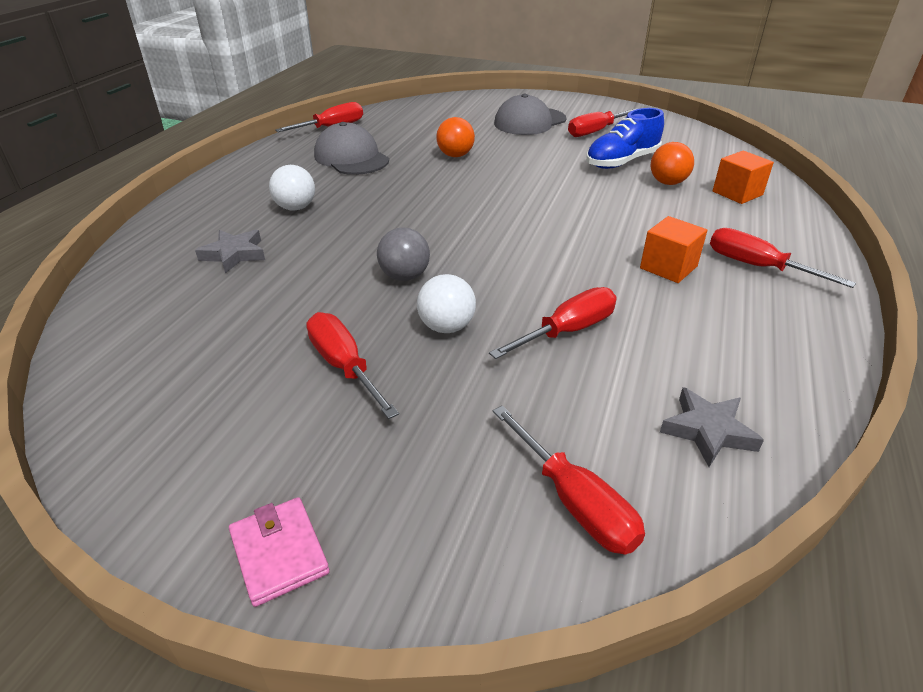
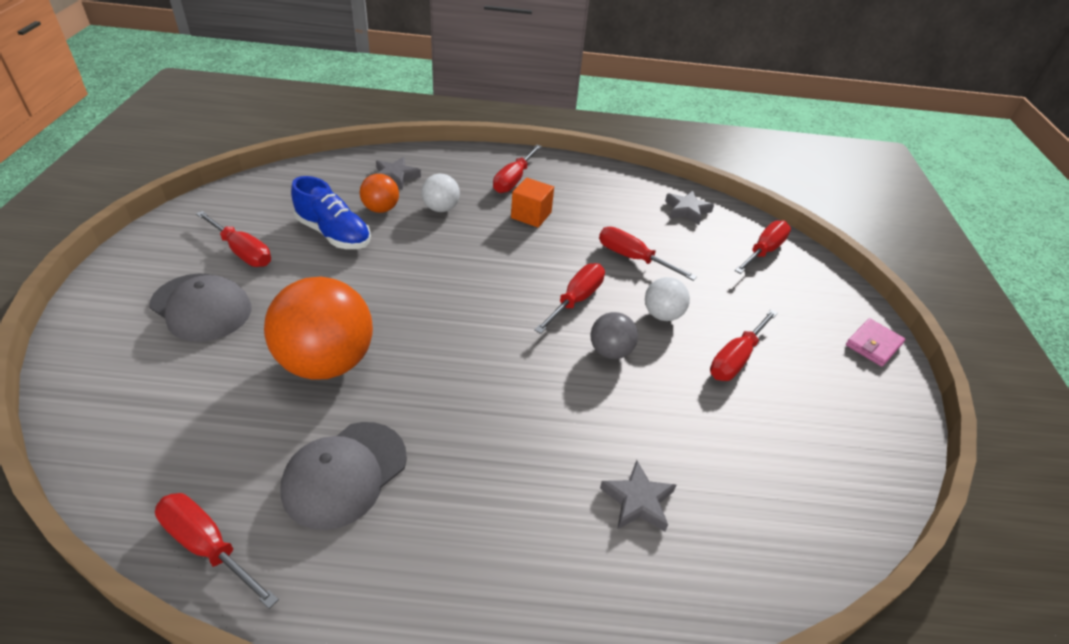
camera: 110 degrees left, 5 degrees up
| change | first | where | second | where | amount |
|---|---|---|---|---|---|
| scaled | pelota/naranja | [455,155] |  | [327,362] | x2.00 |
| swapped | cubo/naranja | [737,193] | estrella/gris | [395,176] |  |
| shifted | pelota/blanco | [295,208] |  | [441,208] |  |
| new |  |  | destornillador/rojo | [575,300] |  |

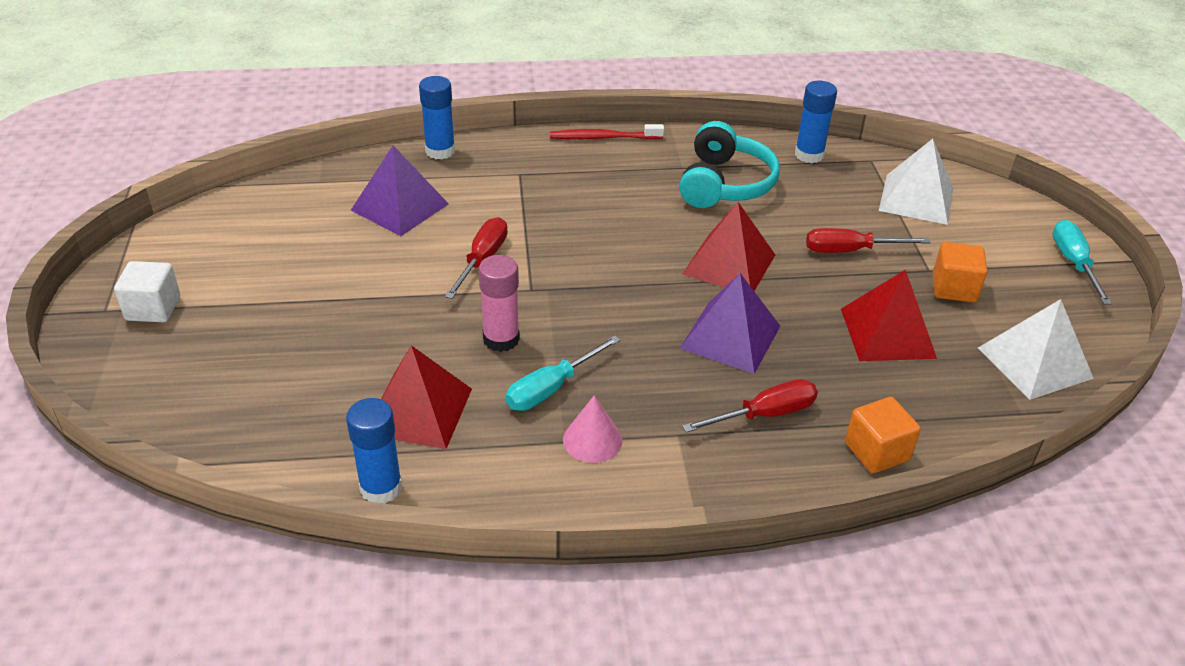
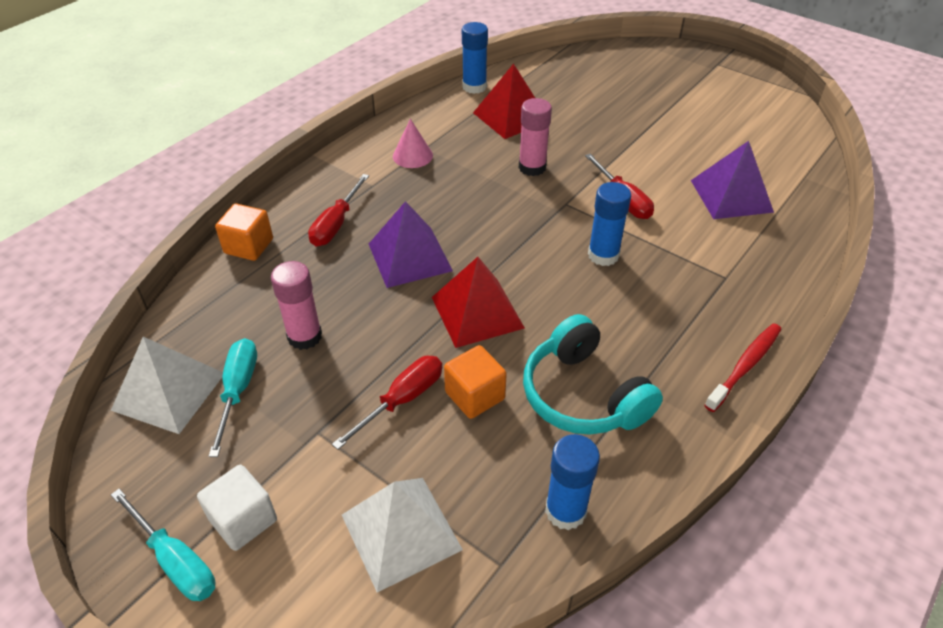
camera: 135 degrees right, 5 degrees up
| change | first | where | second | where | amount |
|---|---|---|---|---|---|
| shifted | cubo/blanco | [153,308] |  | [243,520] |  |
| shifted | destornillador/turquesa | [551,388] |  | [238,391] |  |
| swapped | pirámide/rojo | [888,333] | barra de pegamento/rosa | [304,336] |  |
| shifted | cubo/naranja | [954,288] |  | [475,395] |  |
| shifted | barra de pegamento/azul | [440,151] |  | [603,255] |  |

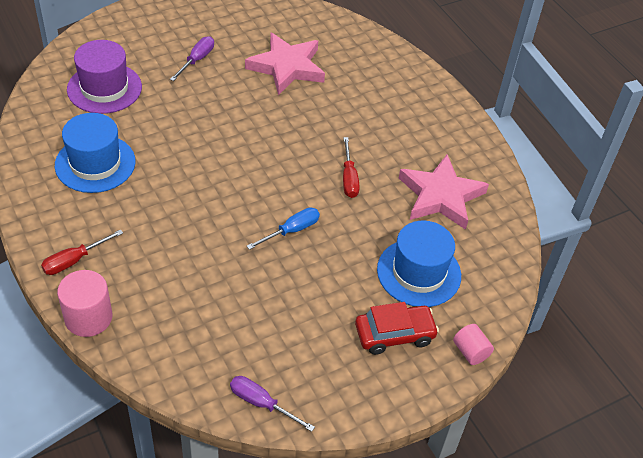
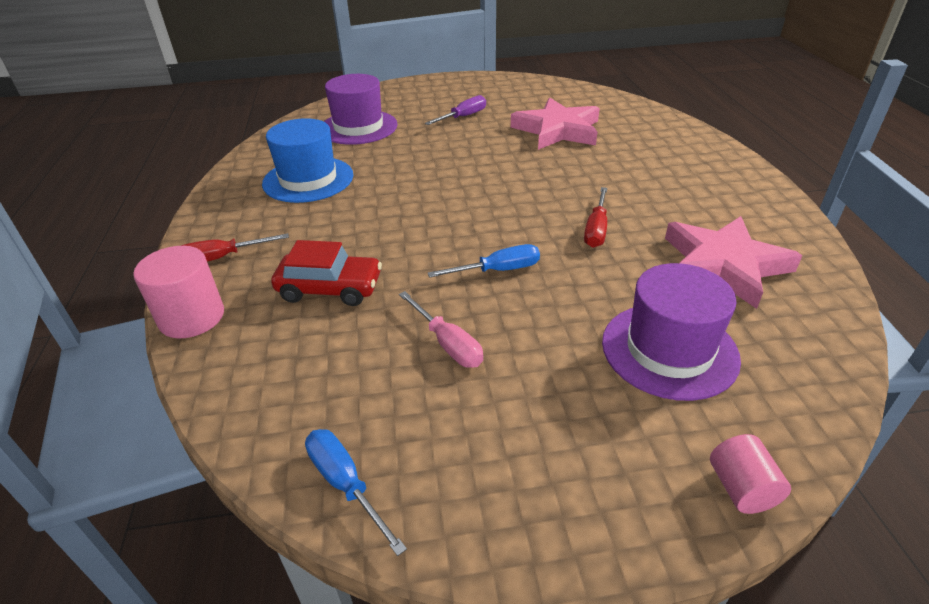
camera: 25 degrees right, 10 degrees down
| change | first | where | second | where | amount |
|---|---|---|---|---|---|
| shifted | coche/rojo | [394,334] |  | [330,288] |  |
| repainted | destornillador/morado | [261,403] | destornillador/azul | [346,484] |  |
| new |  |  | destornillador/rosa | [447,343] |  |
| repainted | sombrero/azul | [419,272] | sombrero/morado | [669,350] |  |

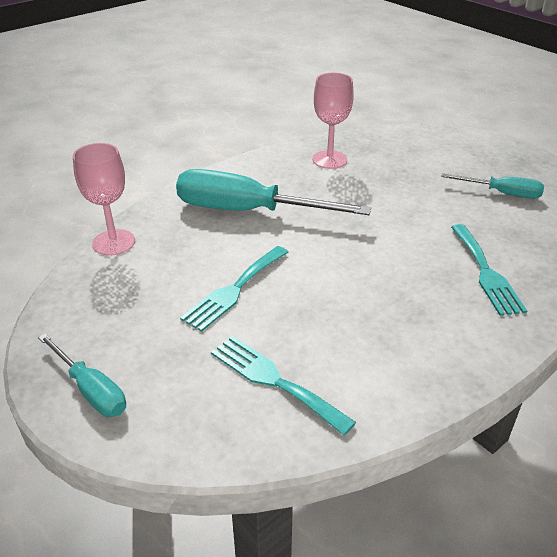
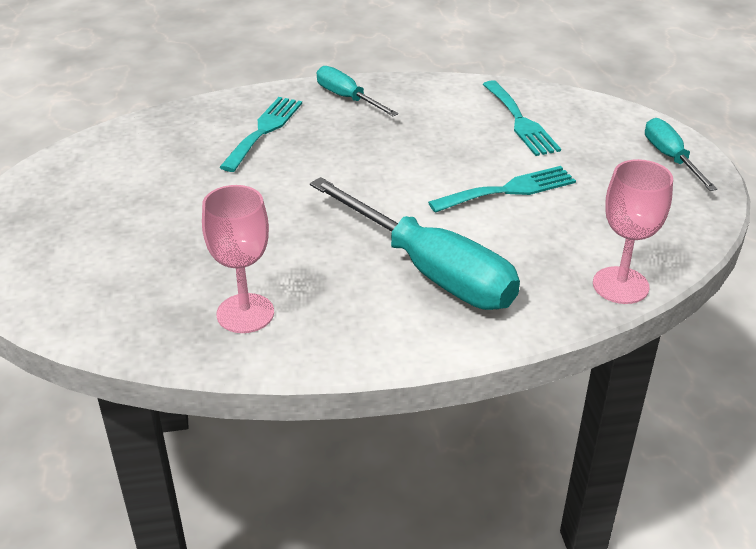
camera: 150 degrees left, 0 degrees up
| change | first | where | second | where | amount |
|---|---|---|---|---|---|
| shifted | destornillador/turquesa | [502,193] |  | [347,98] |  |

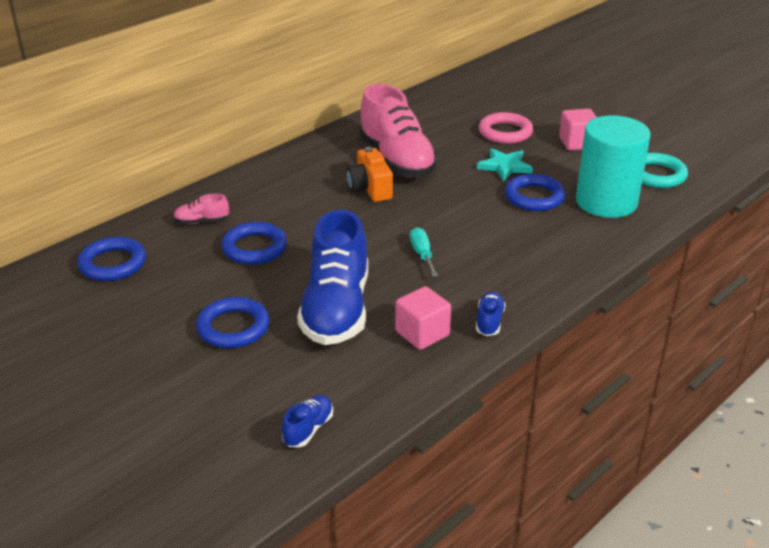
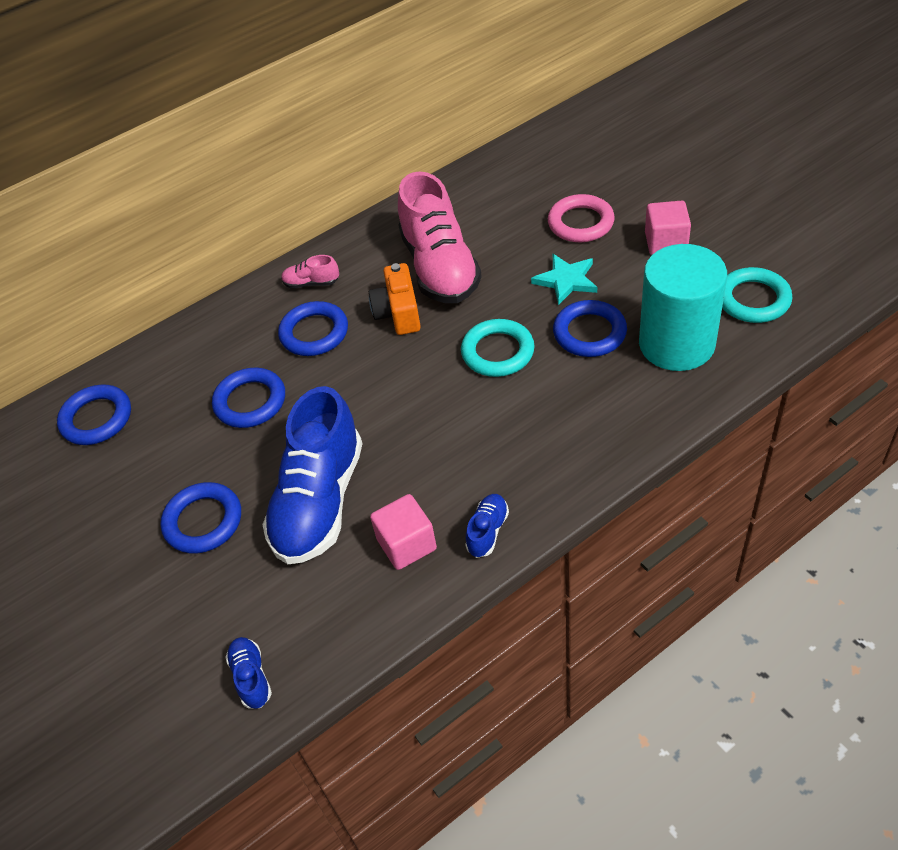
camera: 15 degrees right, 15 degrees up
| change | first | where | second | where | amount |
|---|---|---|---|---|---|
| rotated | zapato/azul | [308,429] |  | [251,677] | 60 degrees counterclockwise |
| new |  |  | anillo/azul | [314,333] |  |
| shifted | zapato/rosa | [201,221] |  | [311,283] |  |
| new |  |  | anillo/turquesa | [497,352] |  |
| gone | destornillador/turquesa | [422,254] |  |  |  |

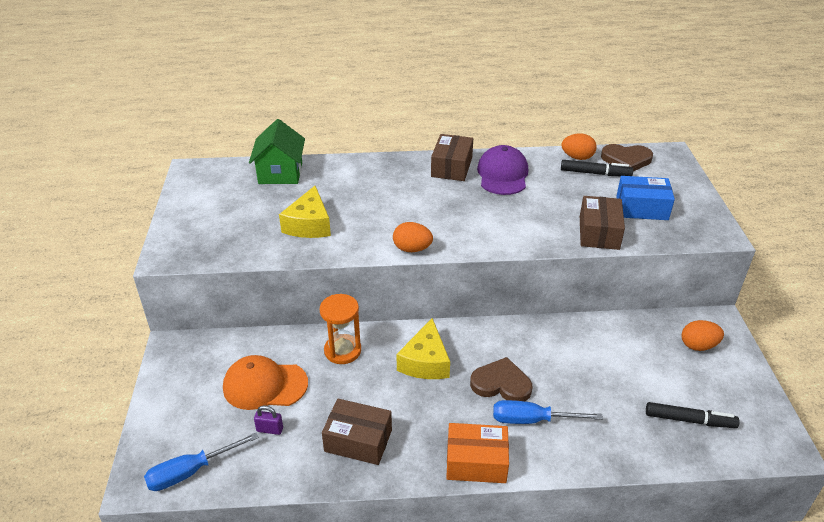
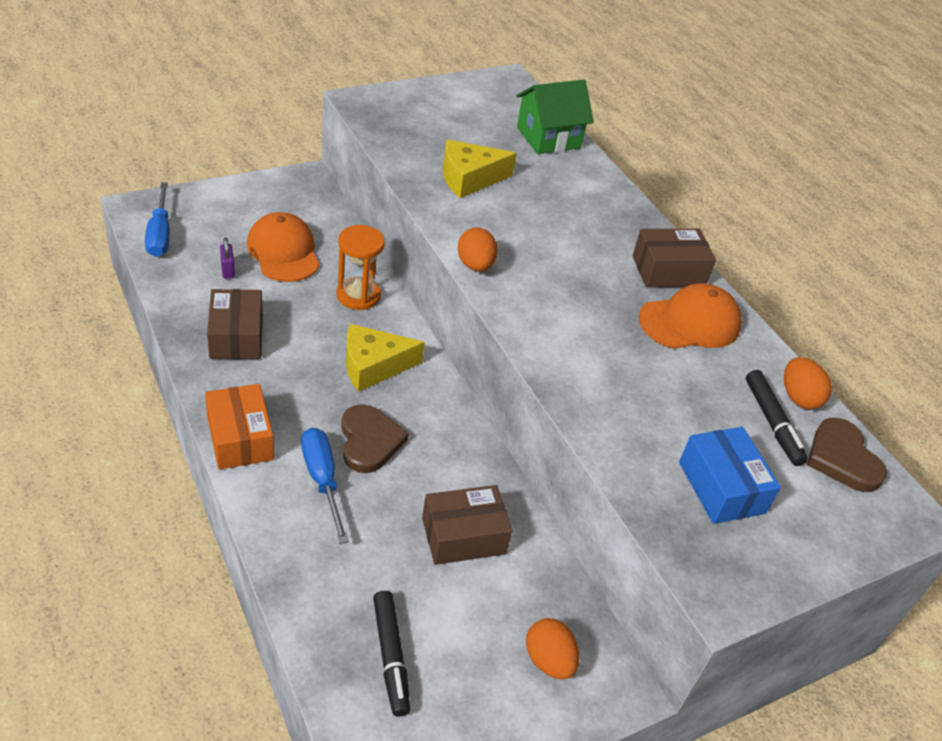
camera: 60 degrees right, 5 degrees up
| change | first | where | second | where | amount |
|---|---|---|---|---|---|
| rotated | destornillador/azul | [191,472] |  | [160,234] | 135 degrees counterclockwise |
| shifted | caja/marrón | [599,233] |  | [463,536] |  |
| repainted | gorra/morado | [502,174] | gorra/naranja | [690,322] |  |

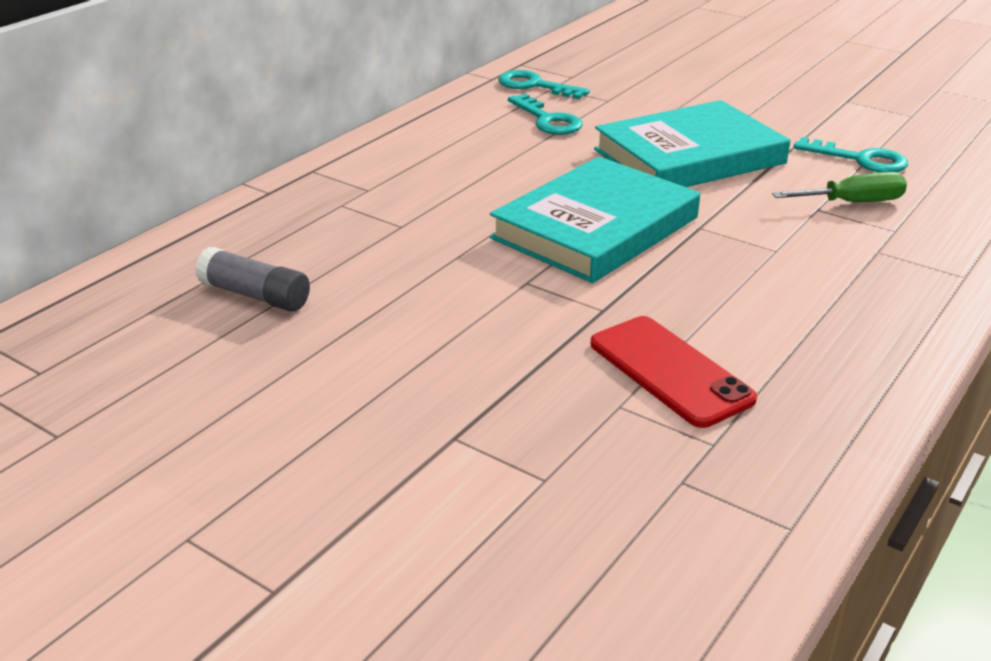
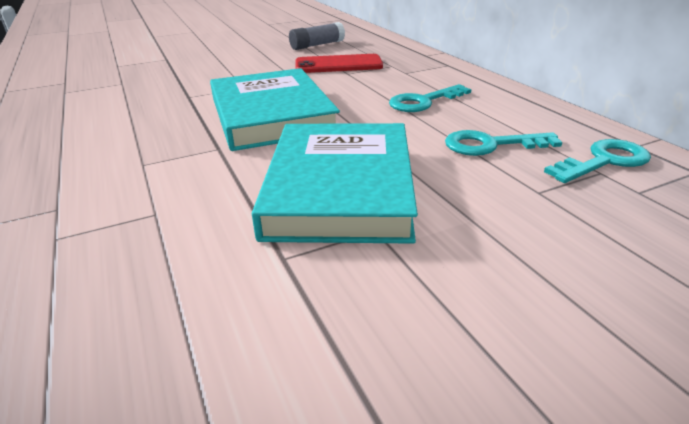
camera: 120 degrees right, 0 degrees up
| change | first | where | second | where | amount |
|---|---|---|---|---|---|
| shifted | móvil/rojo | [670,371] |  | [338,65] |  |
| shifted | llave/turquesa | [860,159] |  | [423,101] |  |
| gone | destornillador/verde | [853,202] |  |  |  |

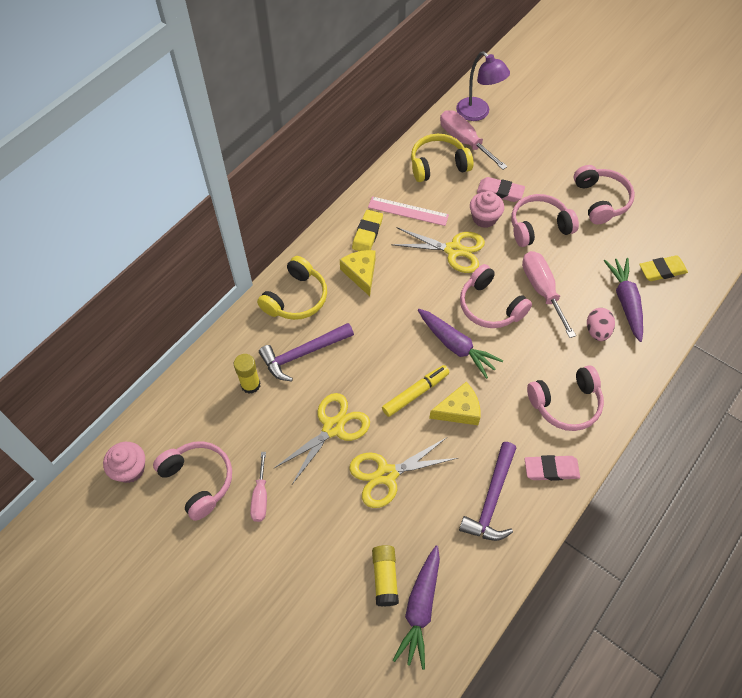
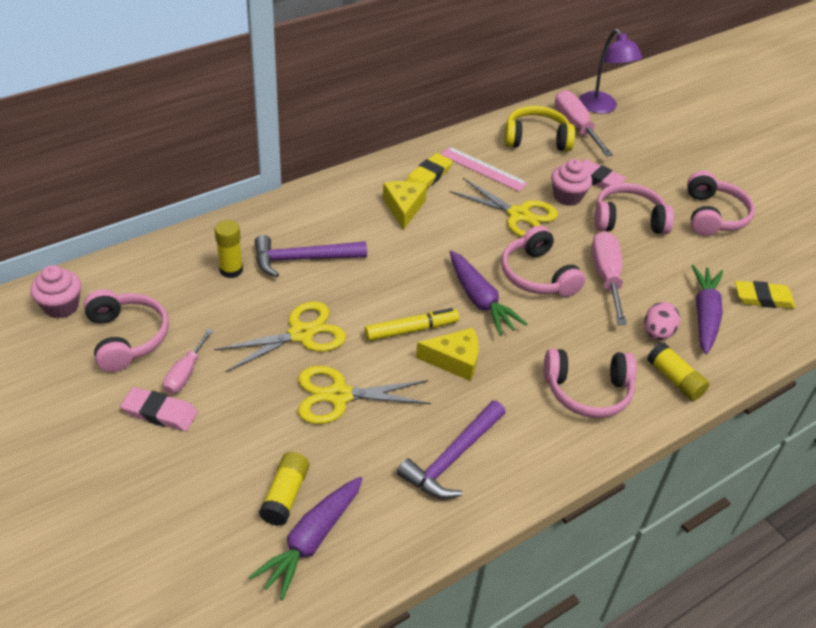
camera: 15 degrees right, 15 degrees down
| change | first | where | second | where | amount |
|---|---|---|---|---|---|
| shifted | goma de borrar/rosa | [551,469] |  | [160,413] |  |
| new |  |  | barra de pegamento/amarillo | [674,379] |  |
| gone | auriculares/amarillo | [296,298] |  |  |  |

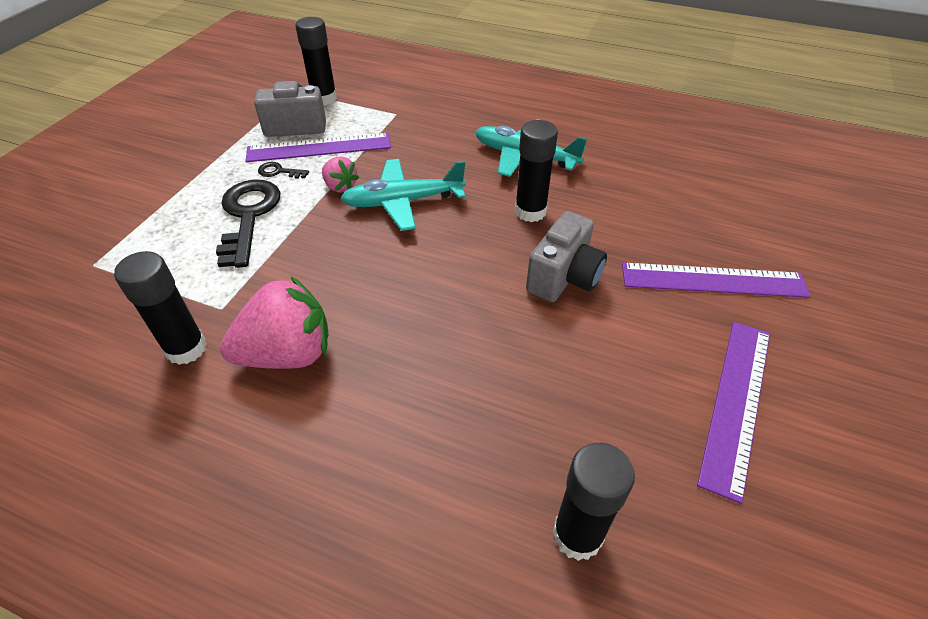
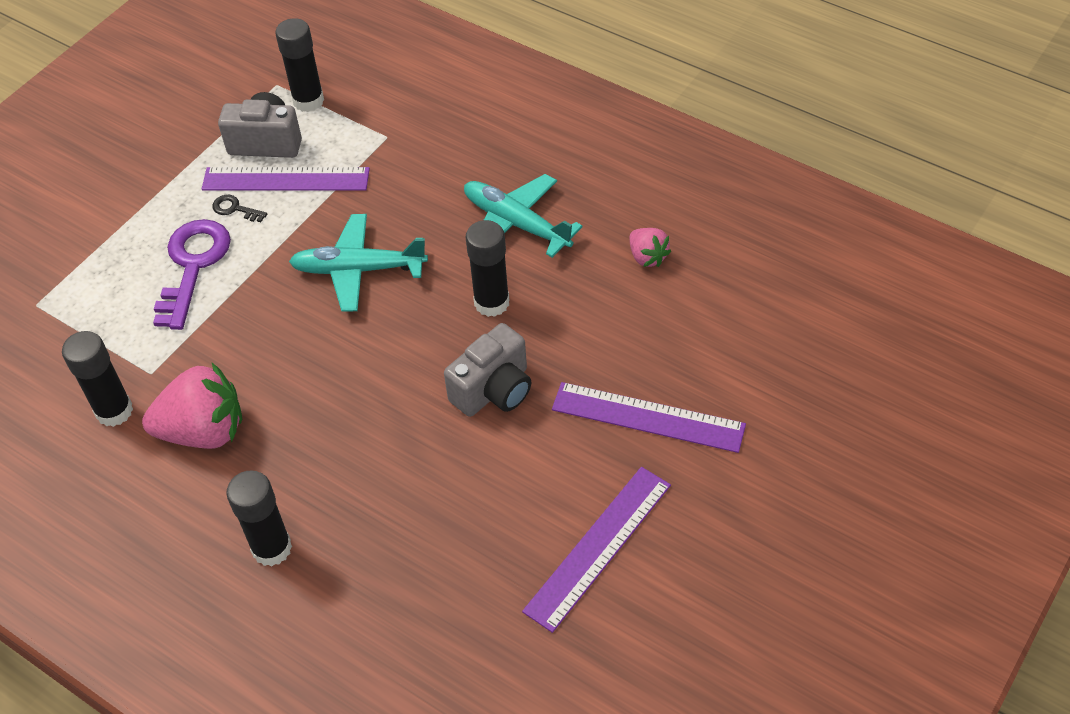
camera: 15 degrees right, 5 degrees up
| change | first | where | second | where | amount |
|---|---|---|---|---|---|
| repainted | llave/negro | [248,216] | llave/morado | [193,266] |  |
| shifted | barra de pegamento/negro | [577,535] |  | [272,548] |  |
| shifted | fresa/rosa | [340,186] |  | [647,257] |  |

